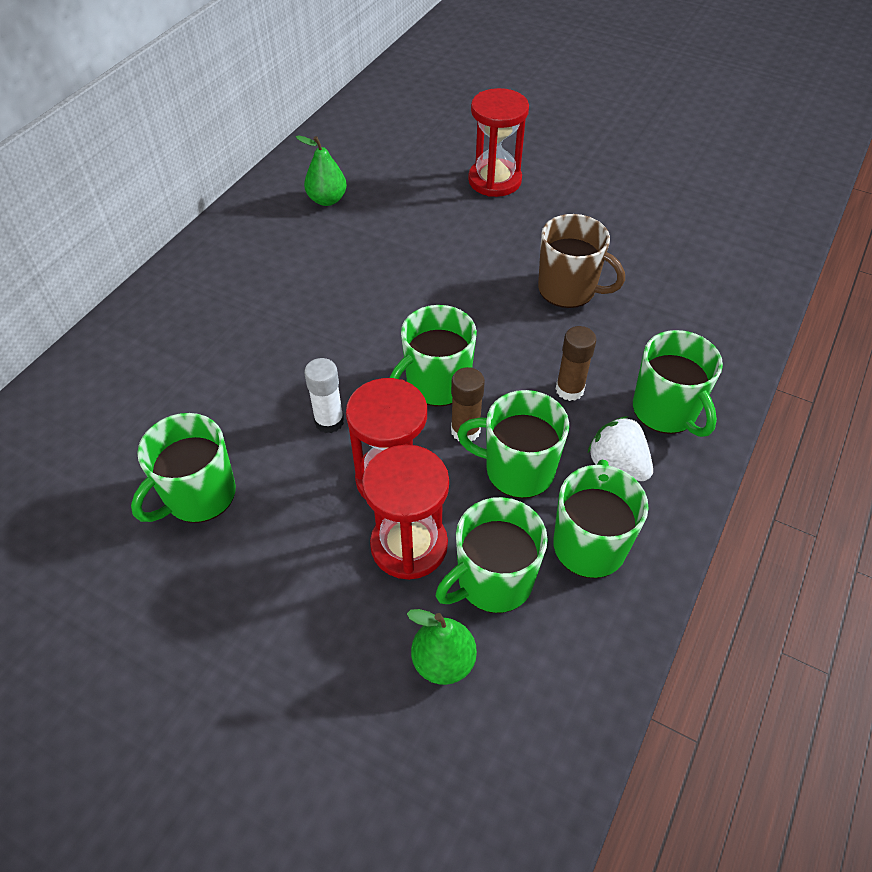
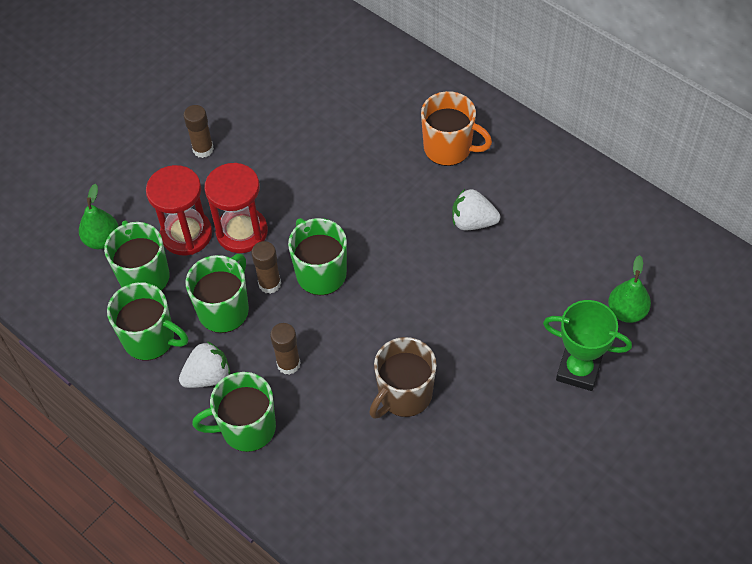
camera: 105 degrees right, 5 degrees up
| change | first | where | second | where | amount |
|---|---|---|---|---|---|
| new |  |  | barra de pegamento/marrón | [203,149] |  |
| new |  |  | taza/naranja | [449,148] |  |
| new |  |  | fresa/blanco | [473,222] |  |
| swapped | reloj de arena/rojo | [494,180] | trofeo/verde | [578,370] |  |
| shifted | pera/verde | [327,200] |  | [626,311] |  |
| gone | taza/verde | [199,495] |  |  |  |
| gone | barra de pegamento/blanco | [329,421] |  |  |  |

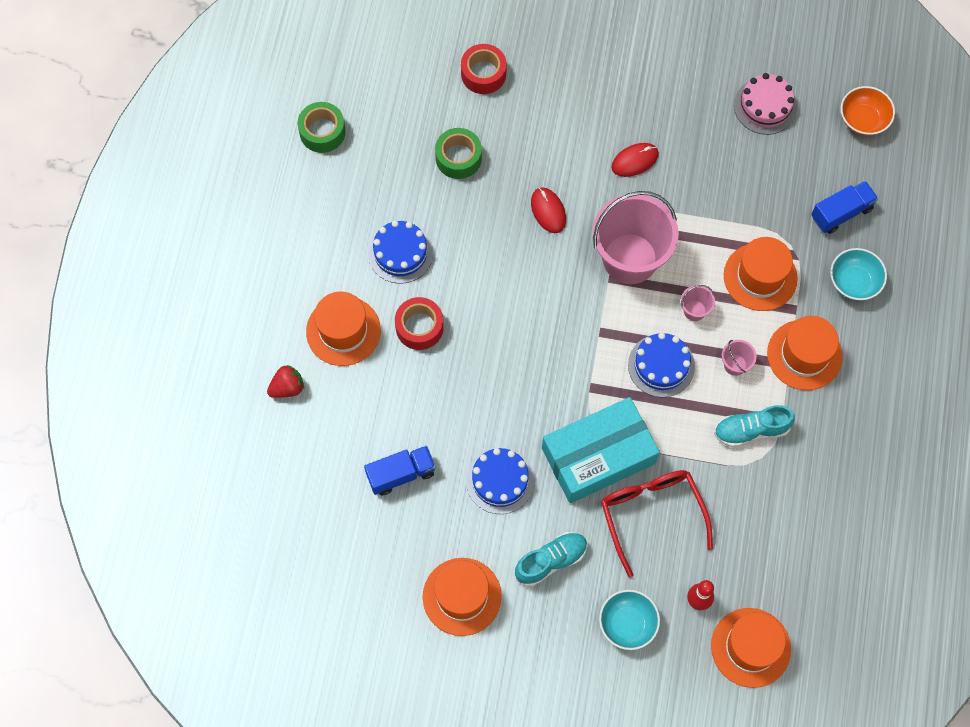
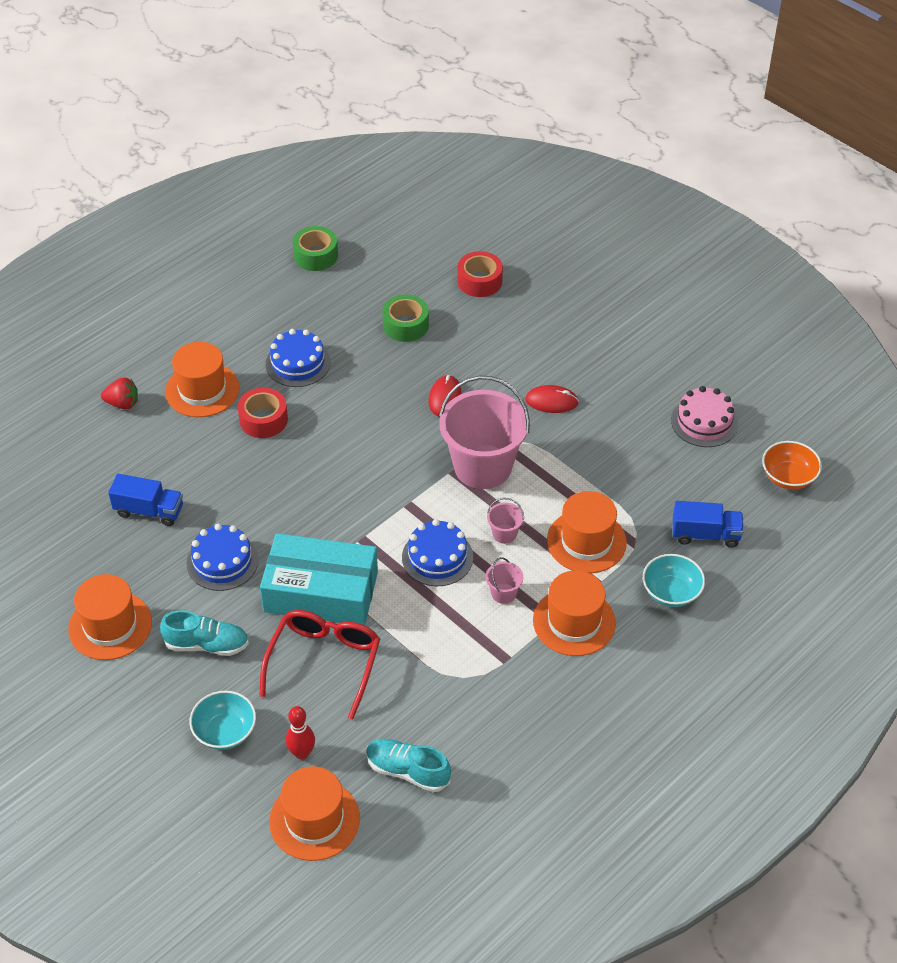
camera: 35 degrees right, 20 degrees down
| change | first | where | second | where | amount |
|---|---|---|---|---|---|
| shifted | zapato/turquesa | [751,430] |  | [407,771] |  |

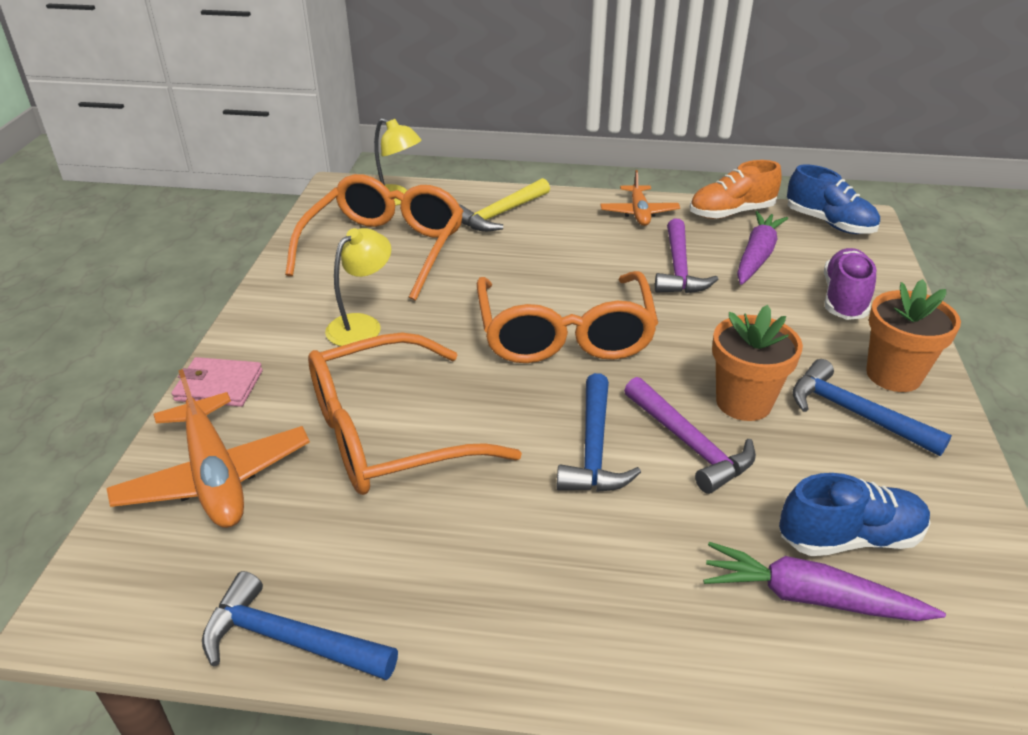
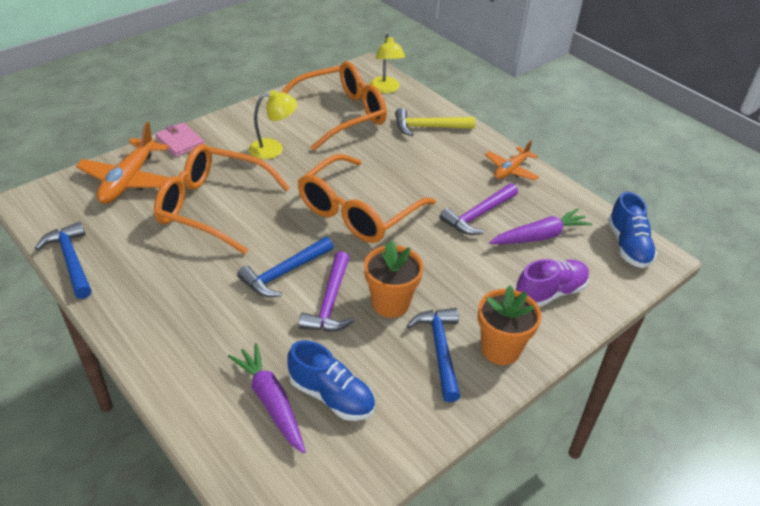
camera: 40 degrees right, 5 degrees up
| change | first | where | second | where | amount |
|---|---|---|---|---|---|
| gone | zapato/naranja | [731,213] |  |  |  |

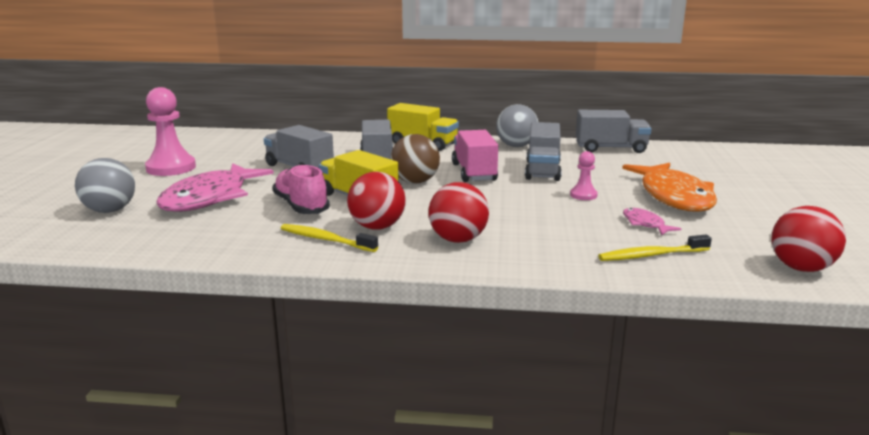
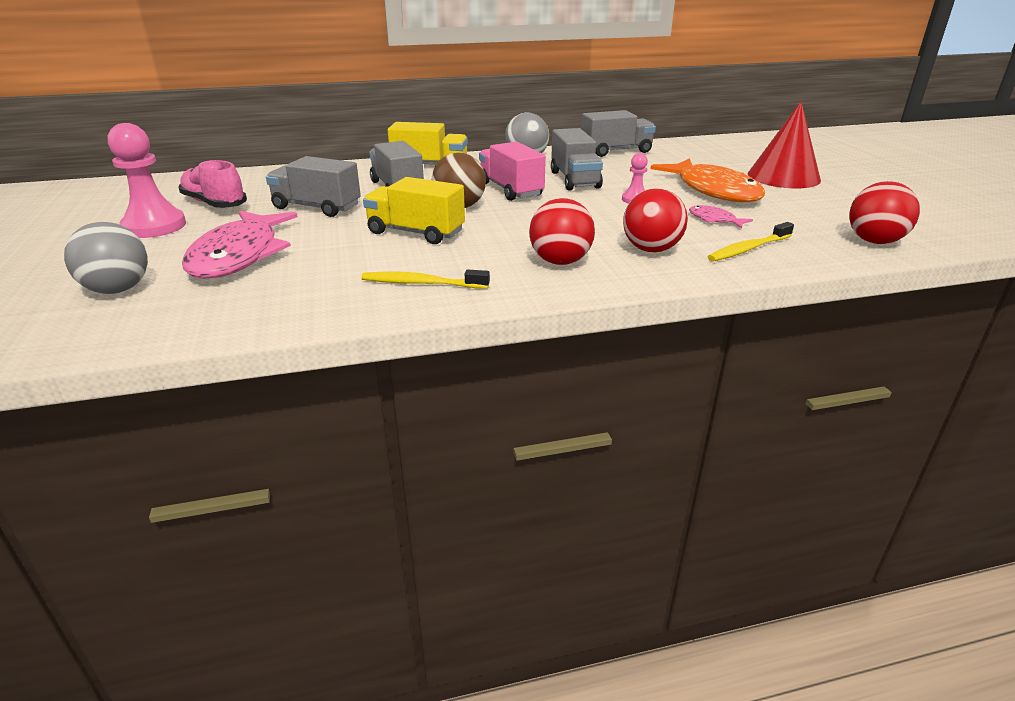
camera: 20 degrees left, 10 degrees up
| change | first | where | second | where | amount |
|---|---|---|---|---|---|
| shifted | zapato/rosa | [301,206] |  | [215,204] |  |
| shifted | pelota/rojo | [377,227] |  | [651,249] |  |
| new |  |  | cono/rojo | [783,177] |  |

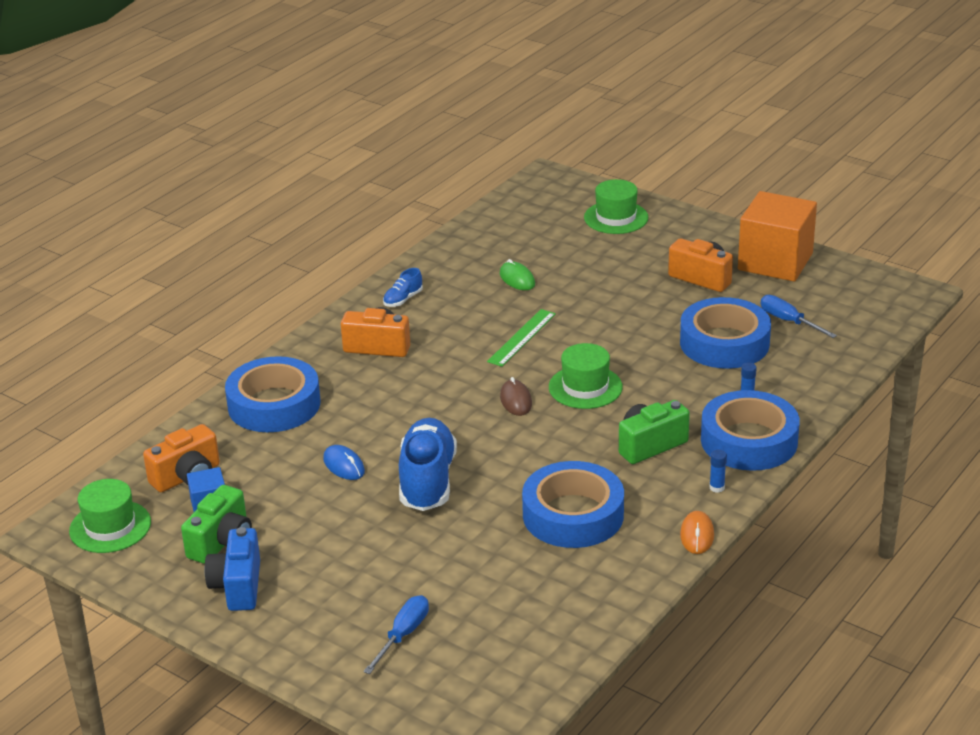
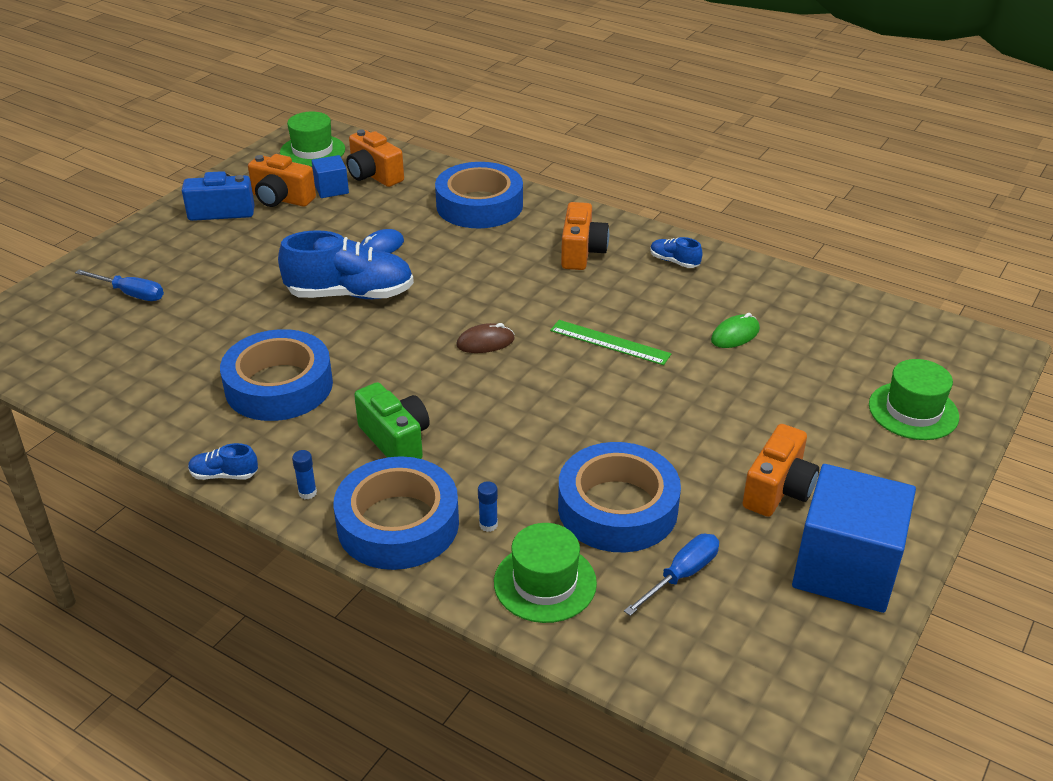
camera: 85 degrees right, 5 degrees up
| change | first | where | second | where | amount |
|---|---|---|---|---|---|
| swapped | ratón/naranja | [697,535] | zapato/azul | [224,475] |  |
| repainted | cámara/verde | [222,542] | cámara/naranja | [281,199] |  |
| shifted | sombrero/verde | [585,387] |  | [545,582] |  |
| repainted | cubo/naranja | [775,261] | cubo/azul | [845,568] |  |

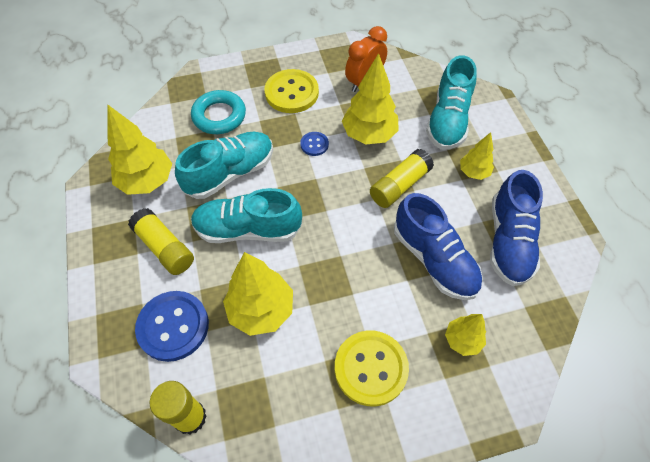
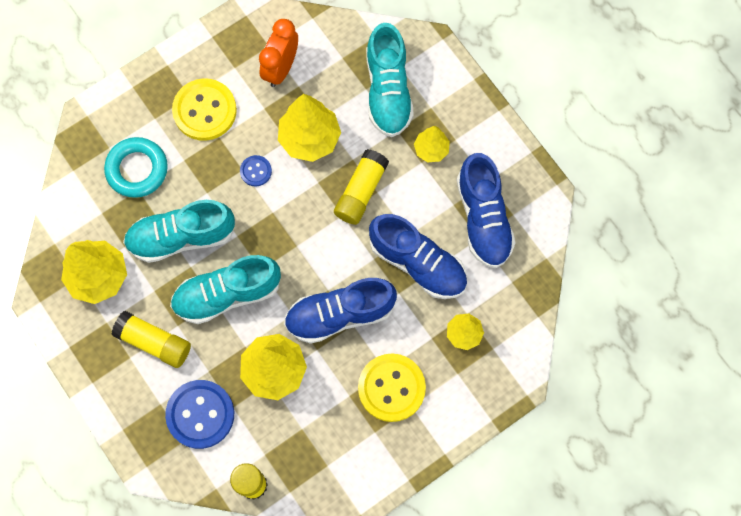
camera: 20 degrees left, 15 degrees up
| change | first | where | second | where | amount |
|---|---|---|---|---|---|
| rotated | zapato/turquesa | [230,173] |  | [181,237] | 135 degrees counterclockwise |
| new |  |  | zapato/azul | [340,314] |  |

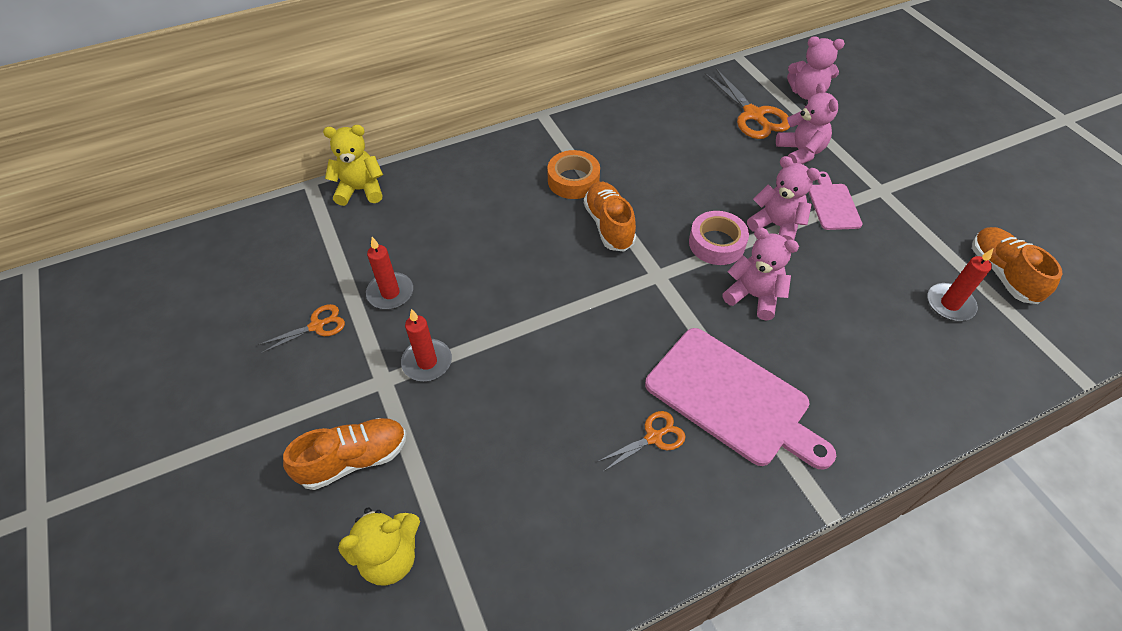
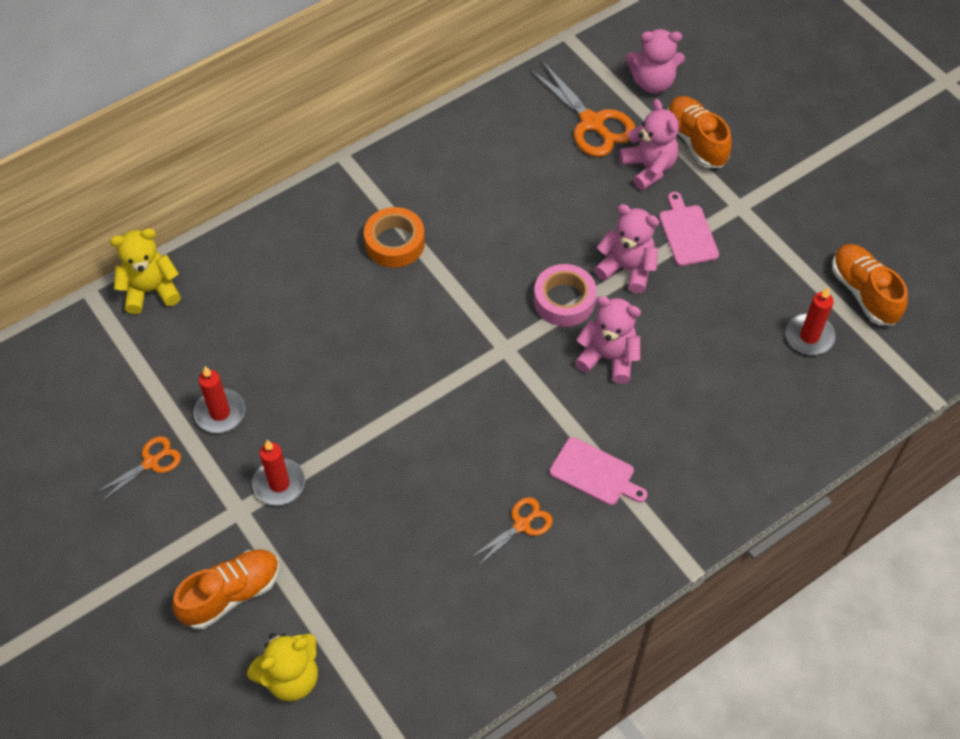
camera: 10 degrees left, 5 degrees up
| change | first | where | second | where | amount |
|---|---|---|---|---|---|
| scaled | tabla de cortar/rosa | [732,398] |  | [595,473] | x0.52 |
| shifted | zapato/naranja | [609,225] |  | [696,141] |  |

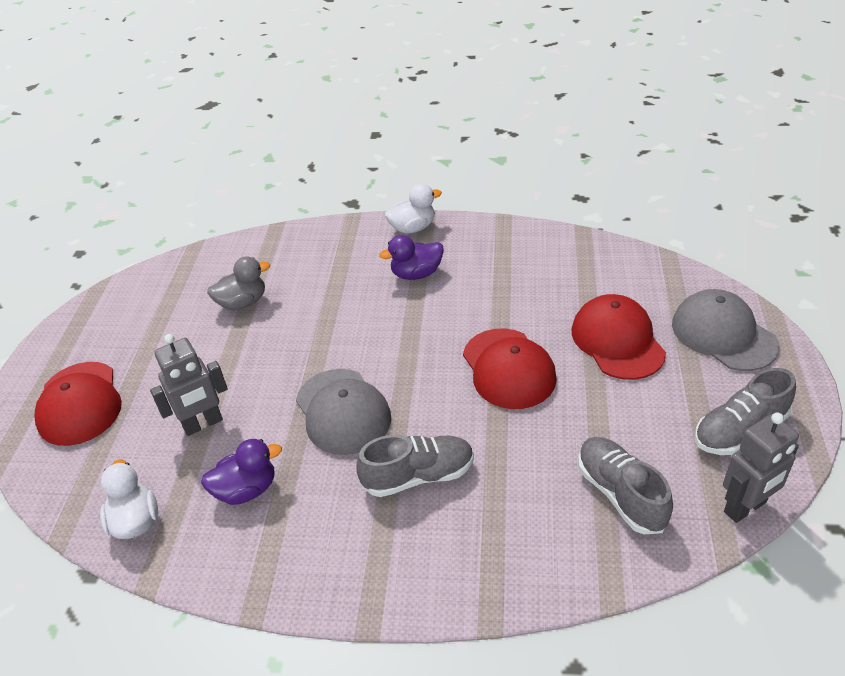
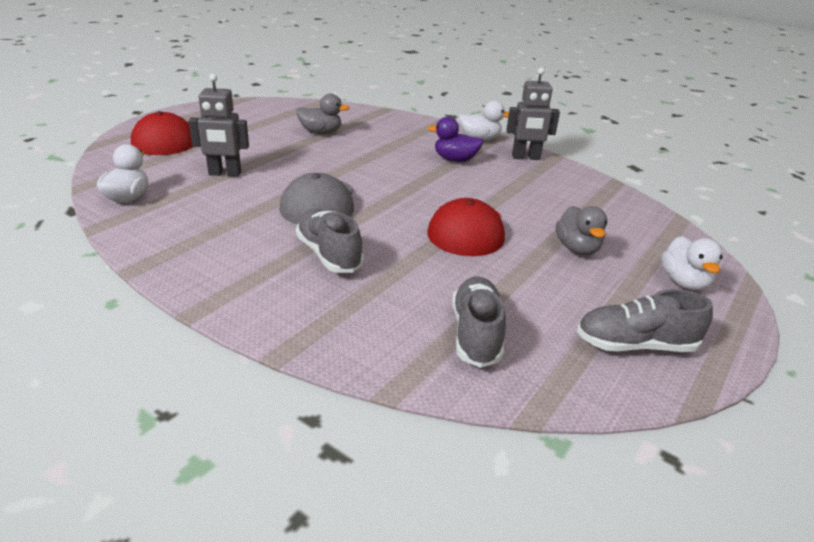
camera: 25 degrees right, 10 degrees down
| change | first | where | second | where | amount |
|---|---|---|---|---|---|
| rotated | zapato/gris | [418,476] |  | [329,254] | 135 degrees counterclockwise |
| shifted | robot/gris | [745,507] |  | [526,157] |  |
| swapped | gorra/rojo | [617,341] | pato/gris | [577,249] |  |
| swapped | gorra/gris | [723,334] | pato/blanco | [684,282] |  |
| gone | pato/morado | [246,489] |  |  |  |

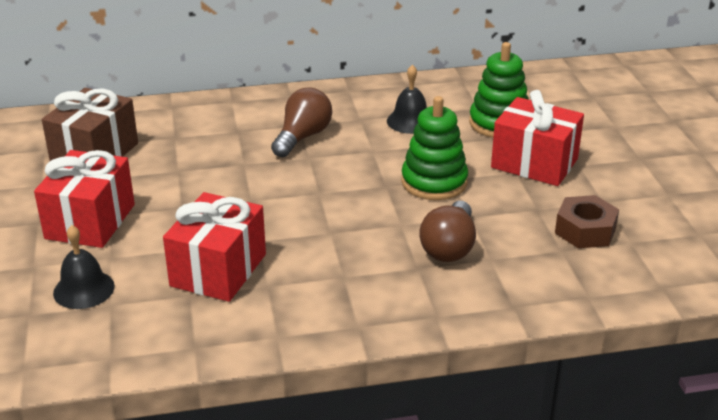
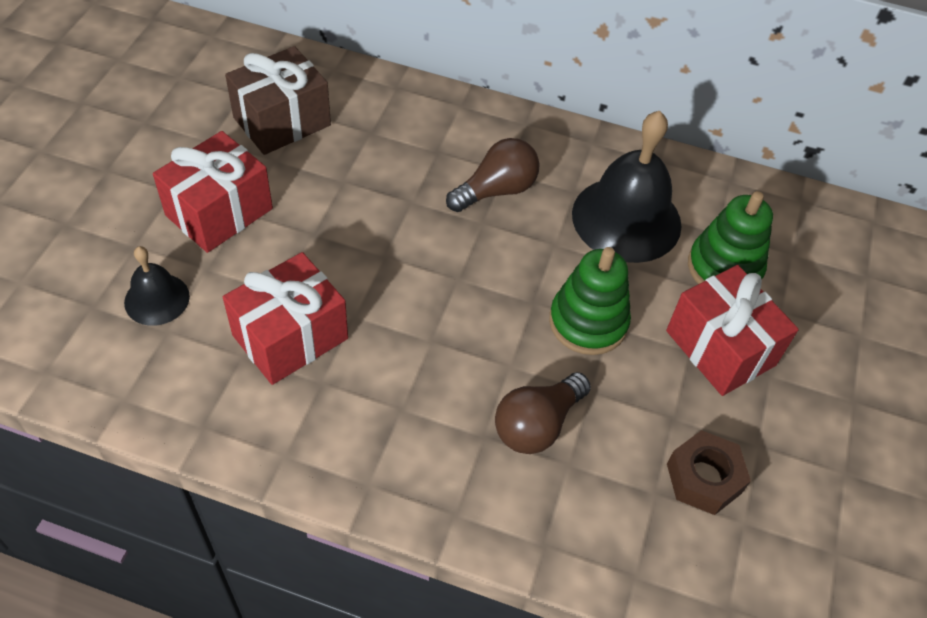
camera: 25 degrees right, 20 degrees up
| change | first | where | second | where | amount |
|---|---|---|---|---|---|
| scaled | campana/negro | [410,121] |  | [626,219] | x1.91 |

